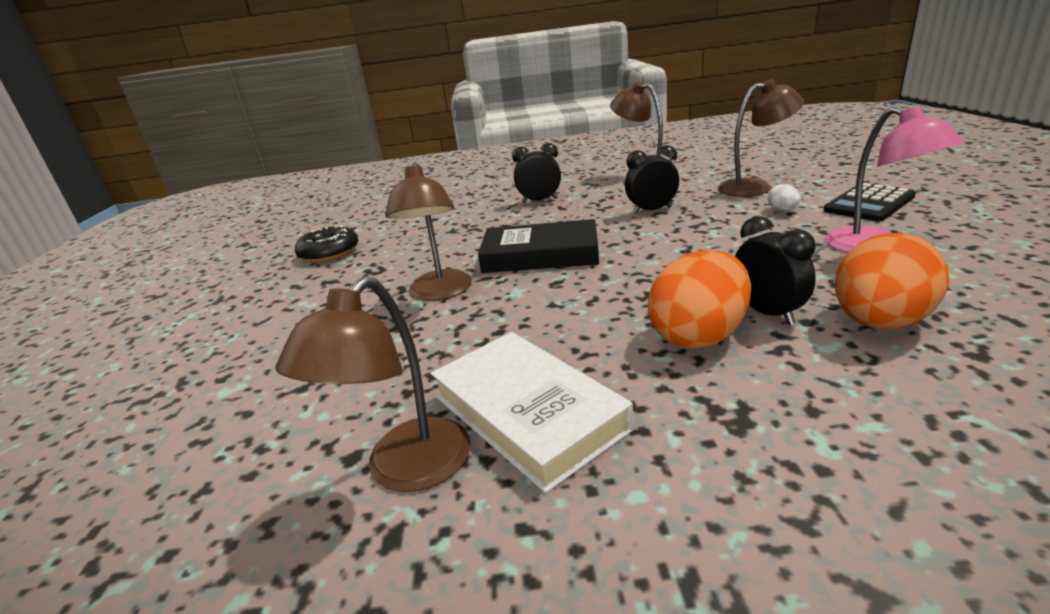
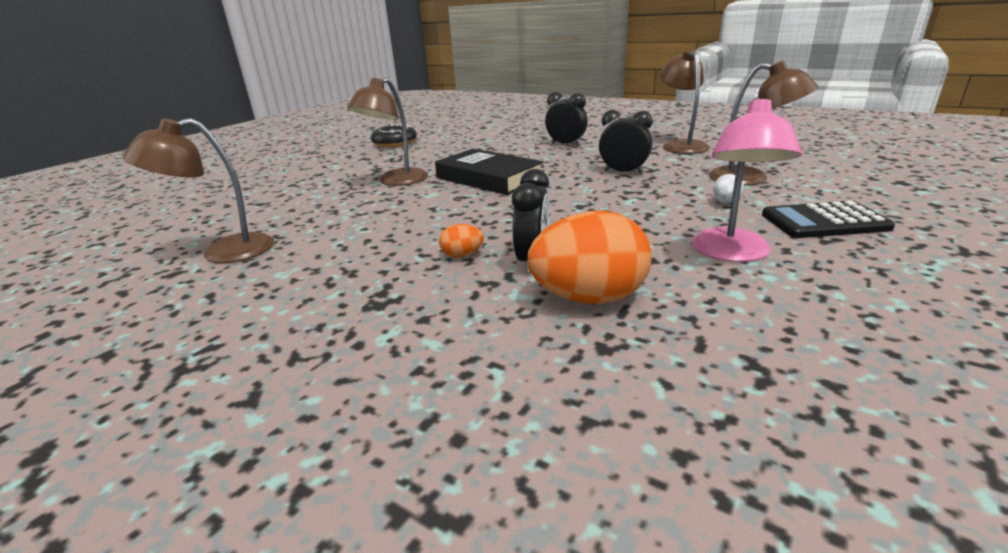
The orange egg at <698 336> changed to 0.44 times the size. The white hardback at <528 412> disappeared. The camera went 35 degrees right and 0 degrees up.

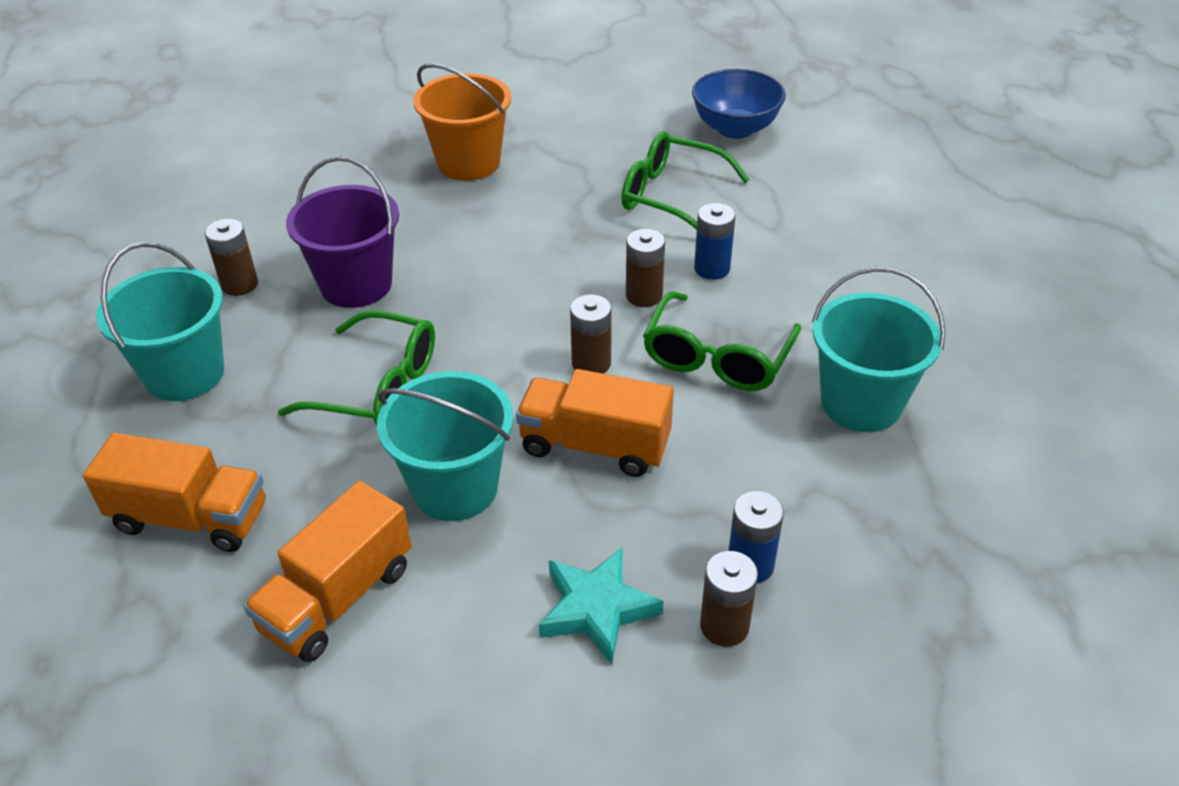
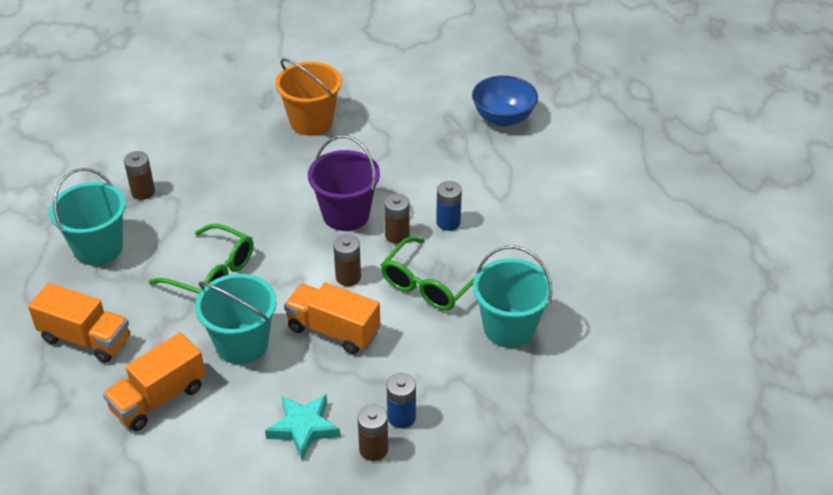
The violet sand bucket moved from <356 285> to <346 214>. The leaf-green eyeglasses at <672 196> disappeared. The camera went 10 degrees right and 0 degrees up.

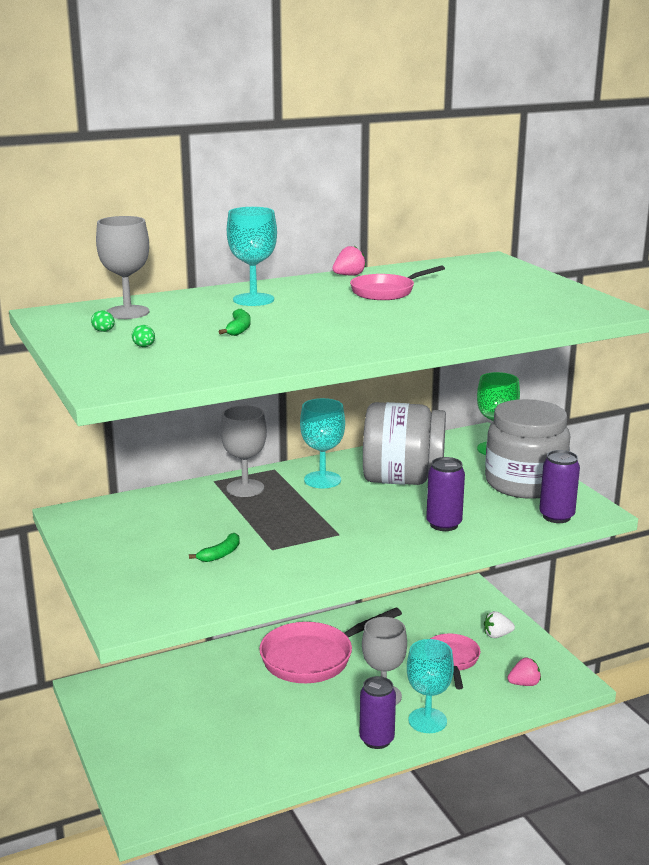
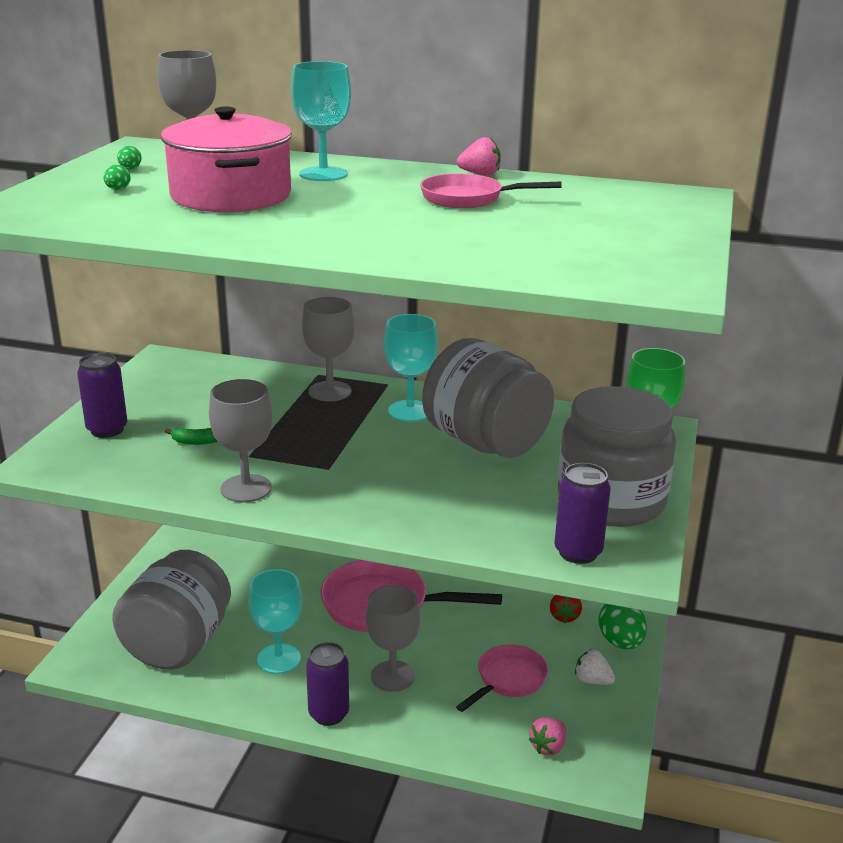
The violet can moved from <444 524> to <107 430>. The ash-grey jar at <178 644> appeared. The leaf-green toy banana at <238 329> was replaced by the rose-pink pot at <231 196>. The ash-grey goblet at <246 488> appeared. The aqua goblet moved from <427 720> to <279 659>. The rose-pink berry at <524 684> turned 105 degrees clockwise. The crimson berry at <564 616> appeared. The leaf-green egg at <620 642> appeared. The camera went 40 degrees right and 5 degrees up.

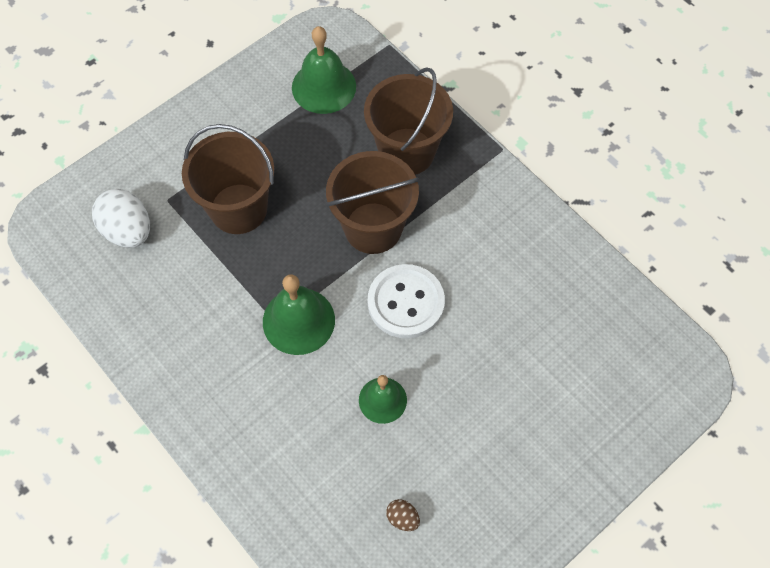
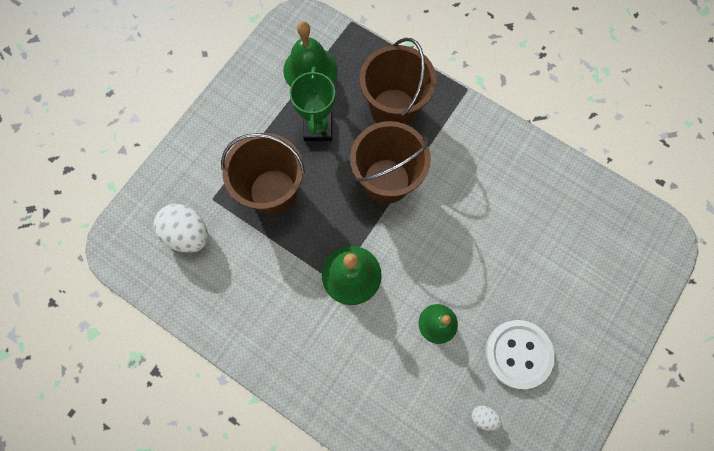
The leaf-green trophy at <318 128> appeared. The brown egg at <402 518> became the white egg at <483 417>. The white shirt button moved from <406 302> to <518 354>. The camera went 15 degrees left and 10 degrees up.

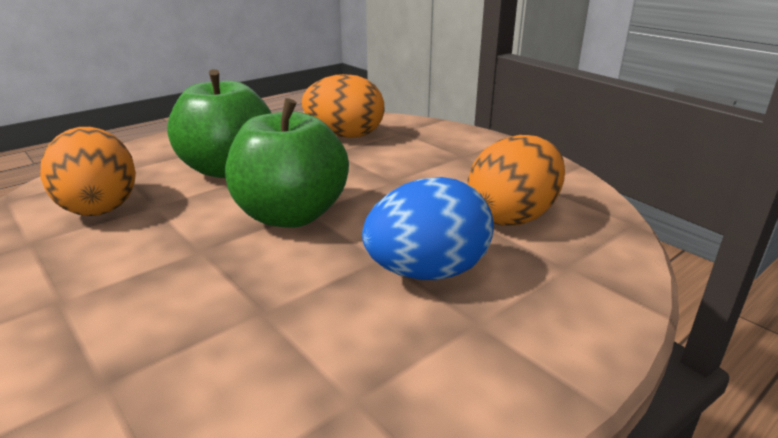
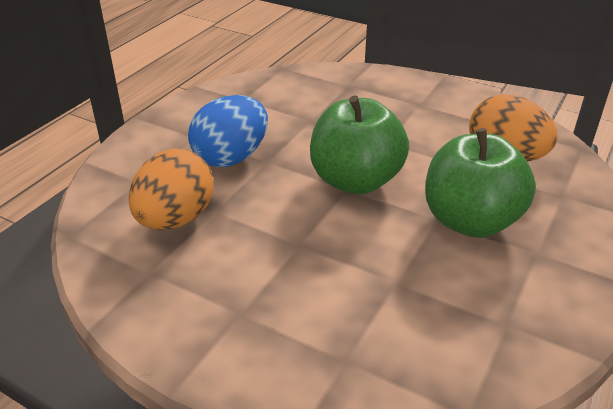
The orange egg at <345 136> disappeared. The camera went 160 degrees right and 10 degrees up.

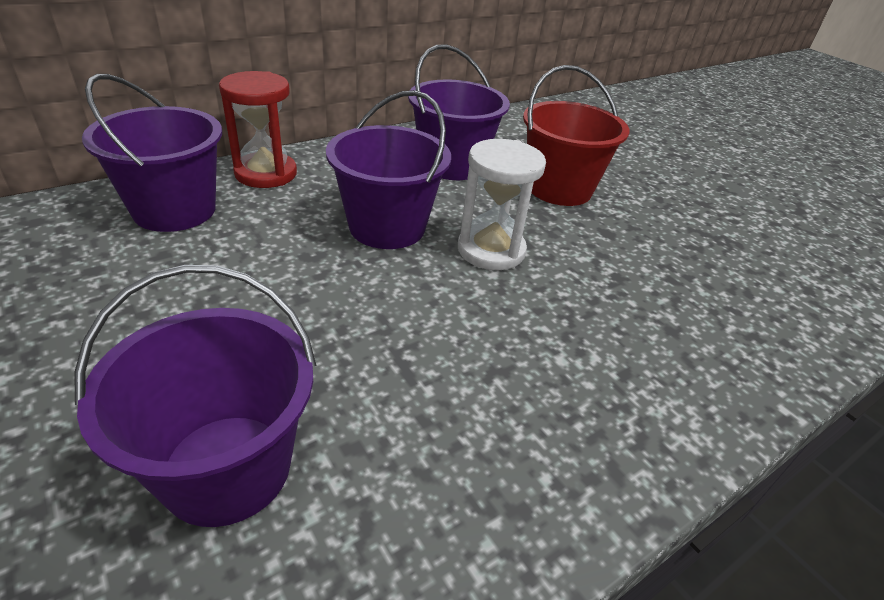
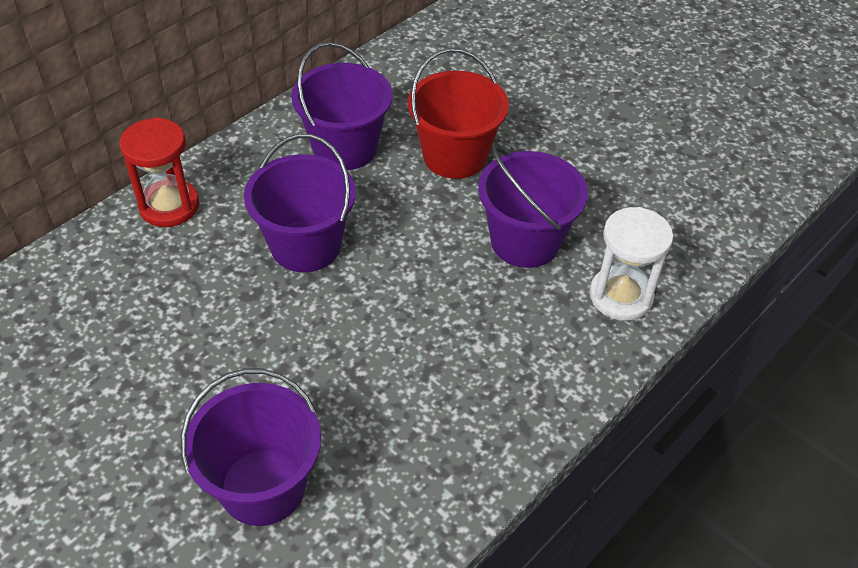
The violet sand bucket moved from <174 210> to <525 241>. The white sandglass moved from <491 250> to <620 296>. The camera went 10 degrees left and 10 degrees up.

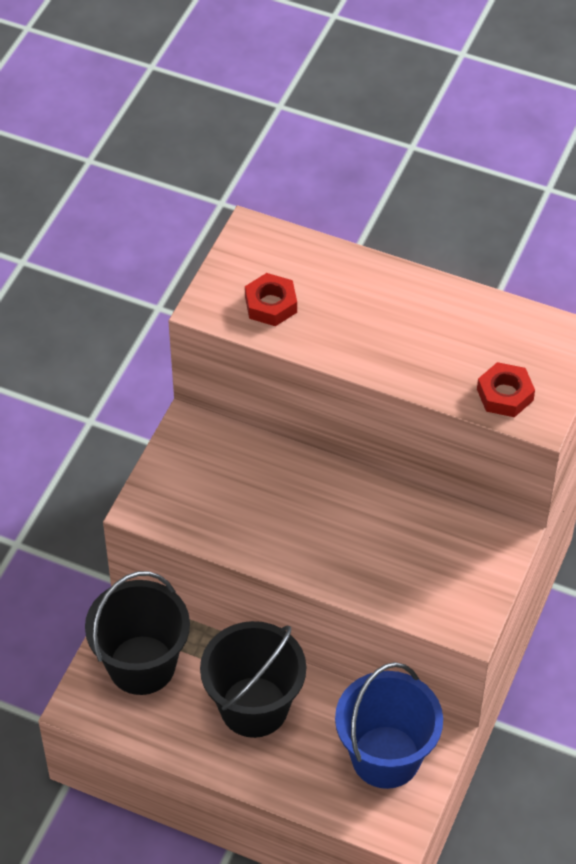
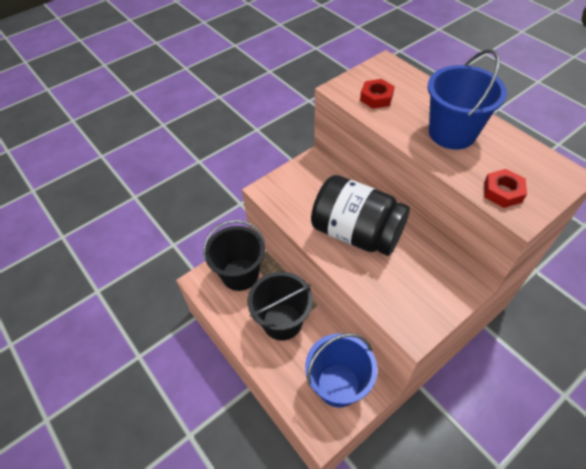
The jet-black jar at <356 233> appeared. The cobalt sand bucket at <452 133> appeared. The camera went 30 degrees right and 0 degrees up.

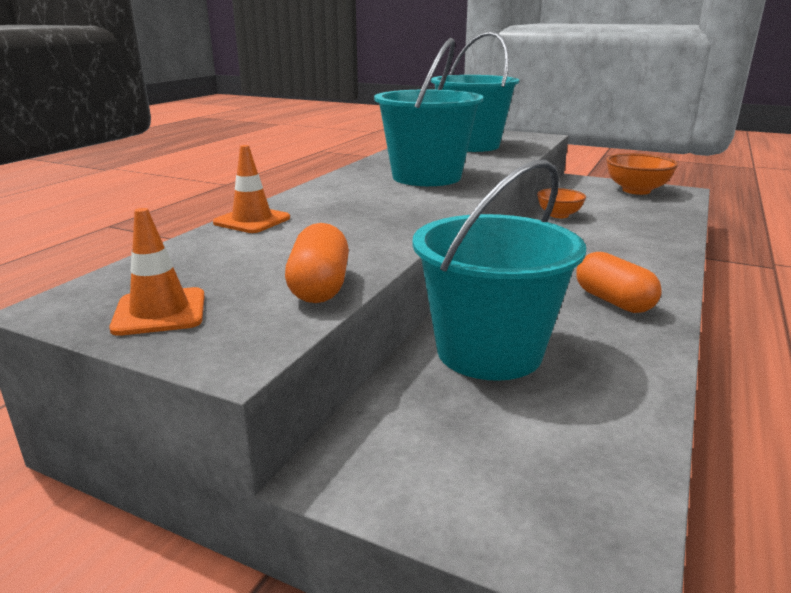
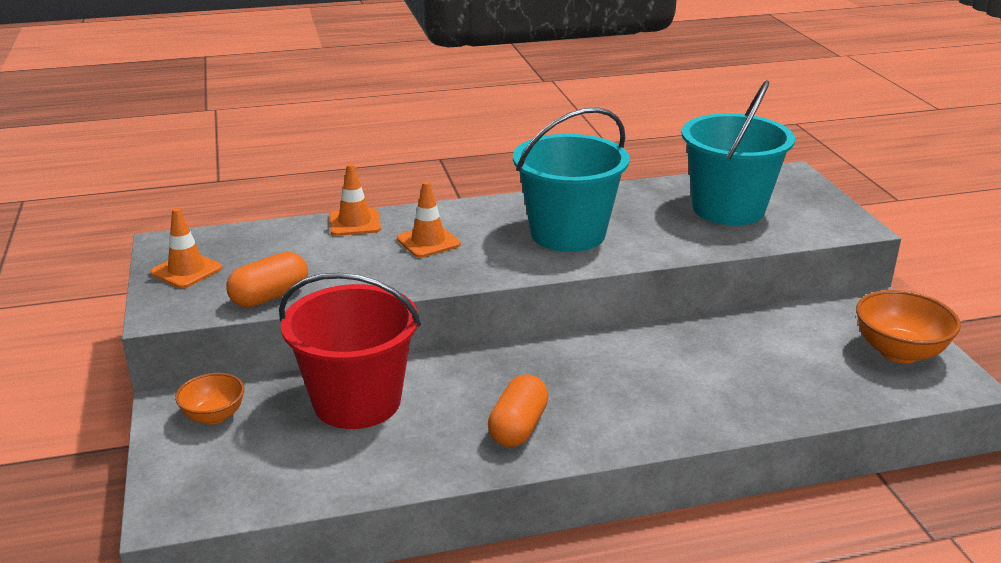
The orange deep dish moved from <559 215> to <214 416>. The aqua sand bucket at <489 351> became the crimson sand bucket at <357 402>. The orange safety cone at <428 242> appeared. The camera went 50 degrees right and 5 degrees up.

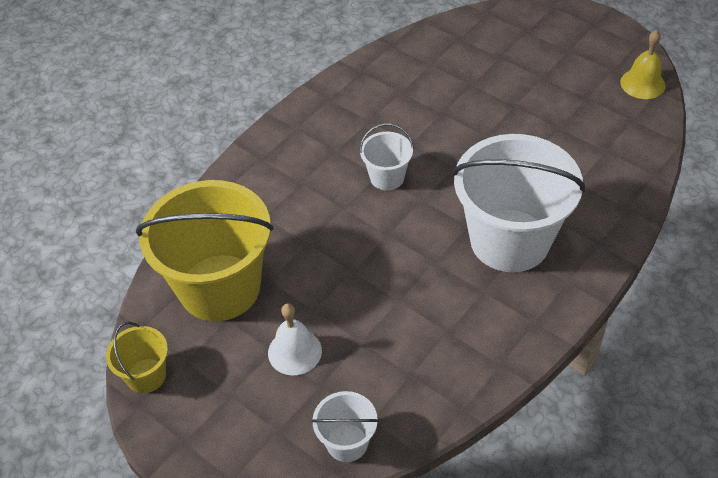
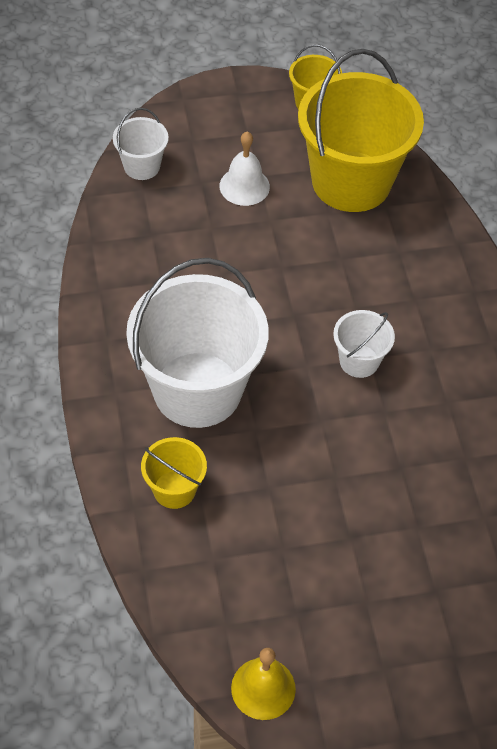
The bright yellow sand bucket at <174 489> appeared. The camera went 125 degrees right and 5 degrees up.

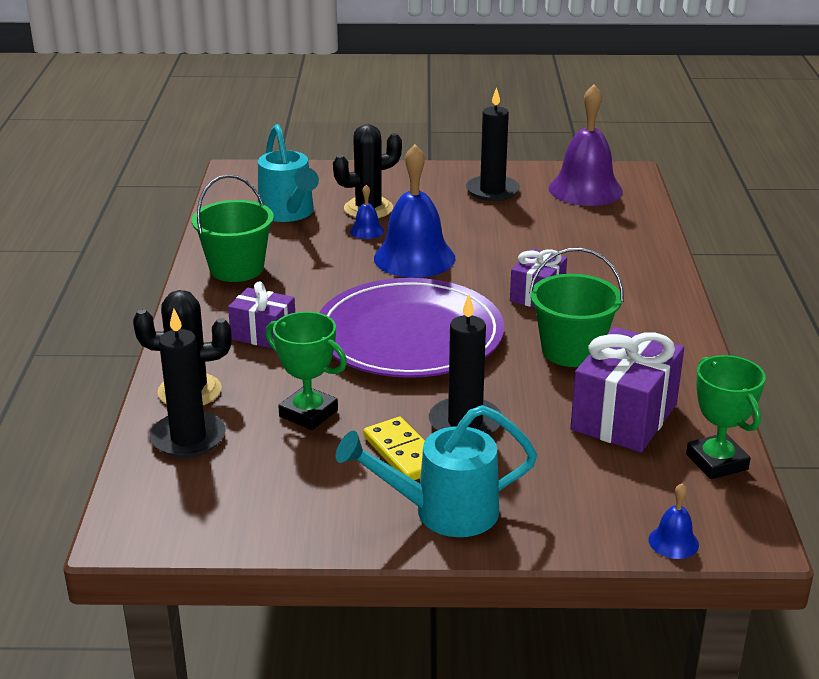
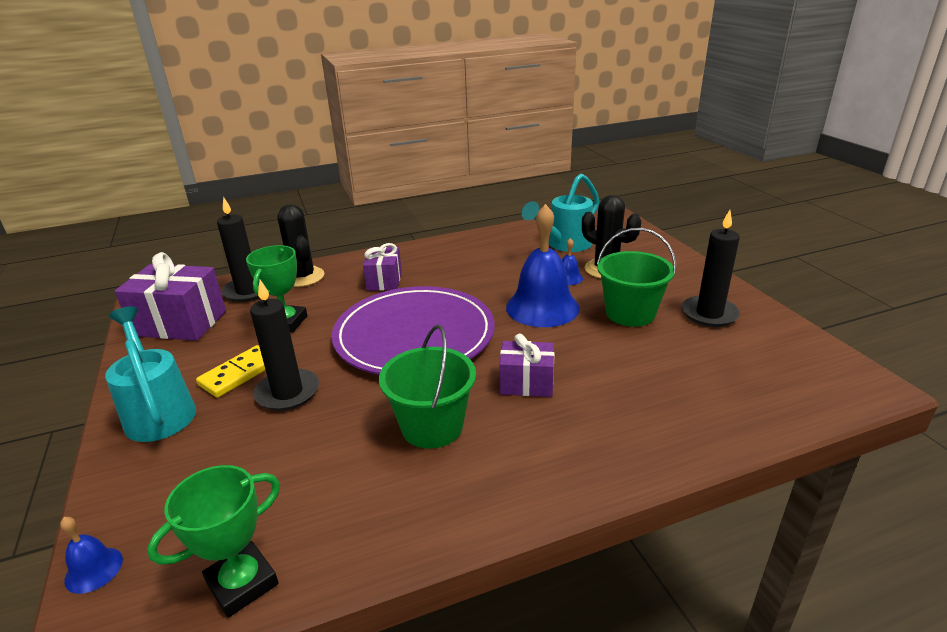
The violet present moved from <624 417> to <180 323>. The leaf-green sand bucket moved from <236 269> to <630 313>. The violet hand bell at <585 189> disappeared. The camera went 70 degrees right and 0 degrees up.

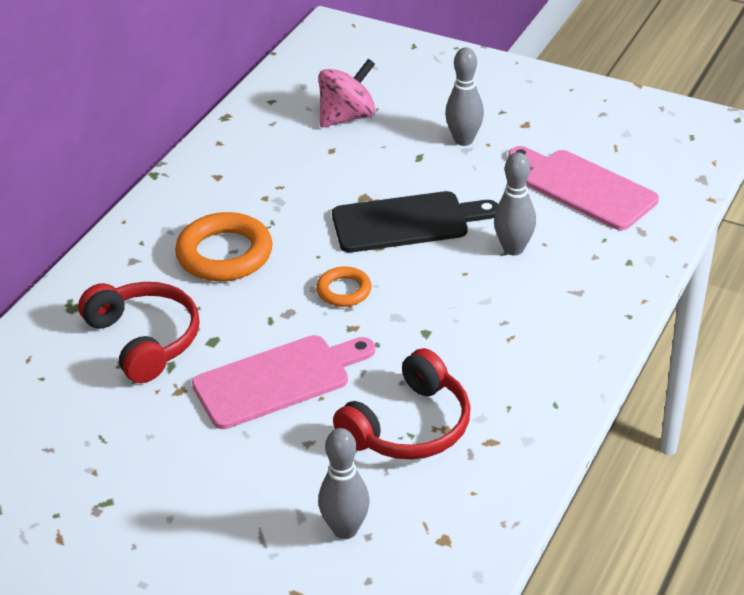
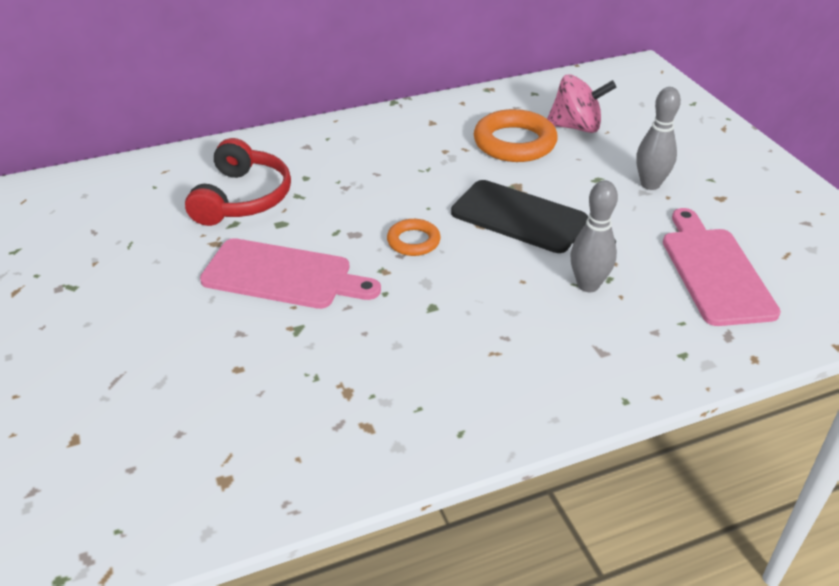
The orange torus moved from <224 254> to <514 142>. The ash-grey tenpin at <345 529> disappeared. The crimson headset at <409 426> disappeared. The camera went 40 degrees right and 0 degrees up.

